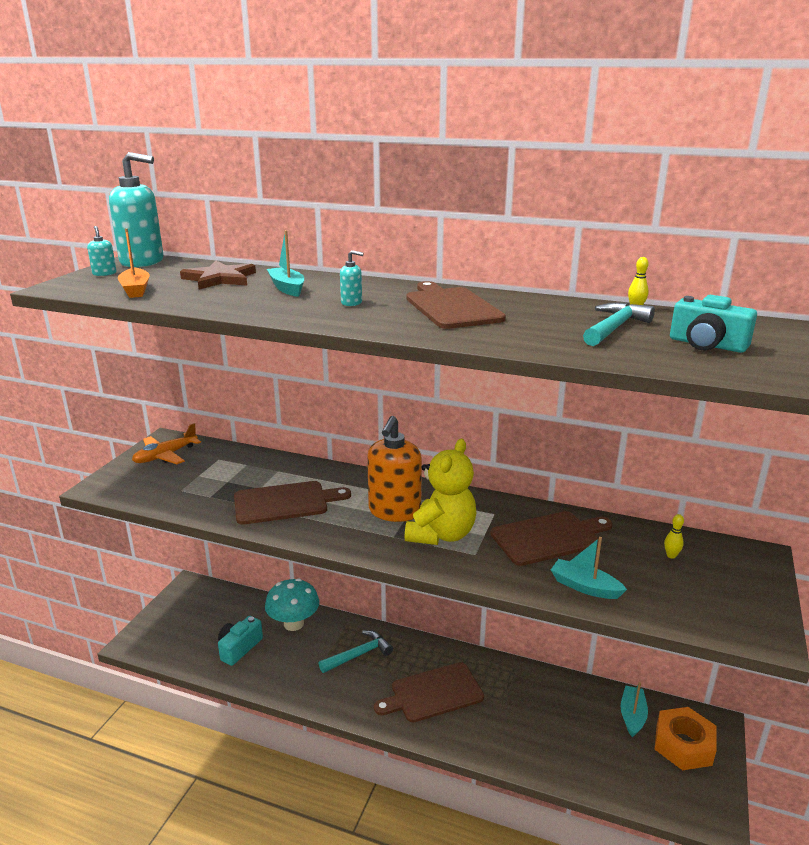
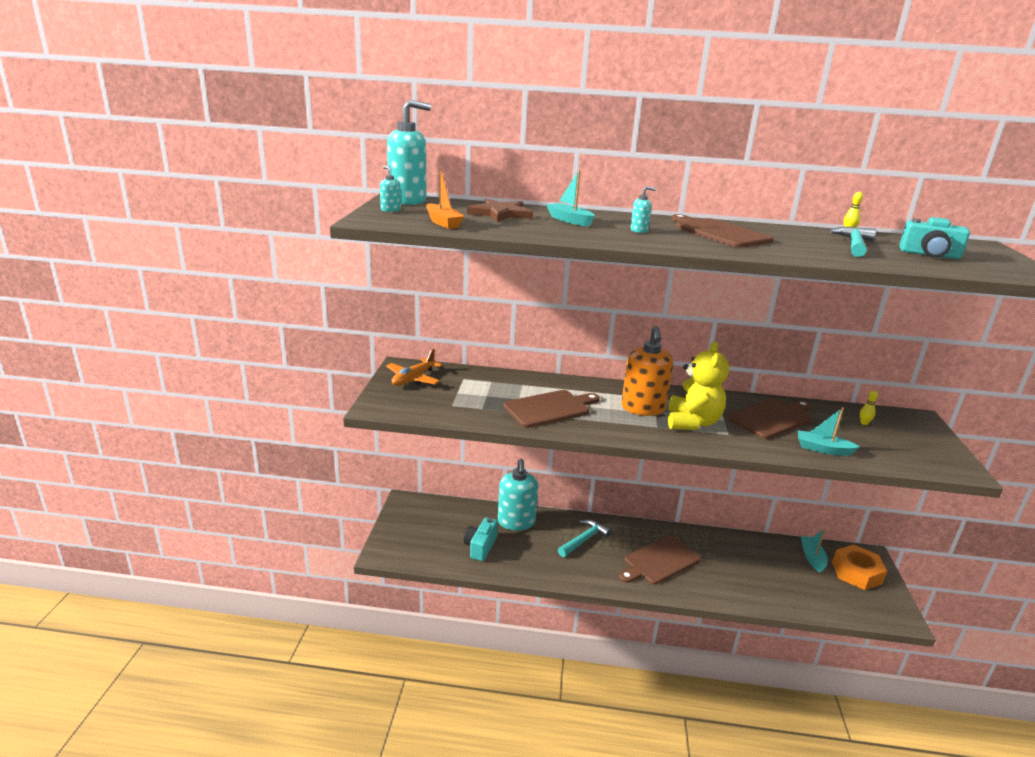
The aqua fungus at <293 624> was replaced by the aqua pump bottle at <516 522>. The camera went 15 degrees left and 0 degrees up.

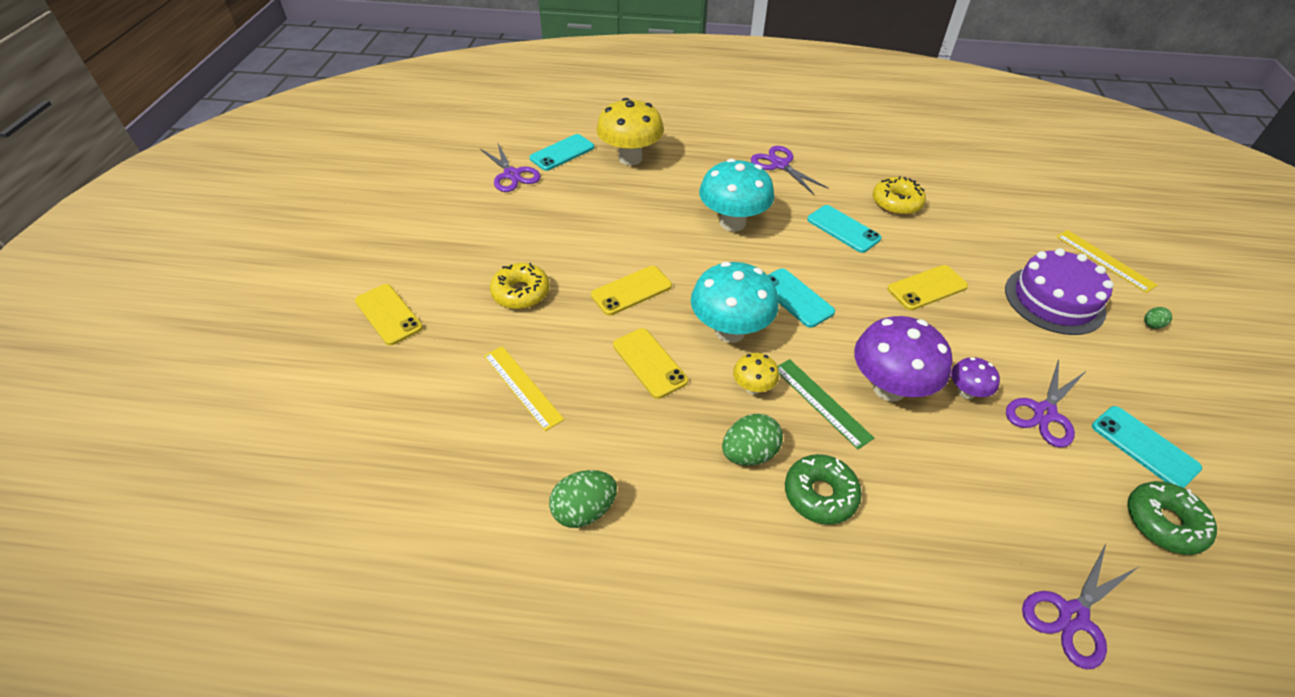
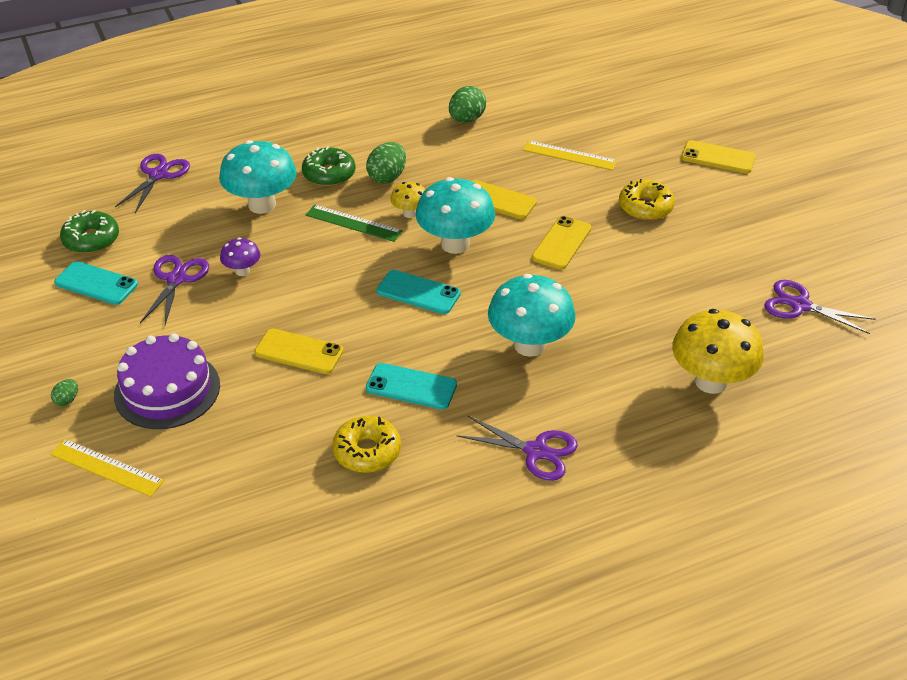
The aqua fungus at <262 205> appeared. The bright yellow phone at <927 288> turned 75 degrees clockwise. The aqua phone at <562 153> disappeared. The violet fungus at <889 388> disappeared. The camera went 150 degrees right and 5 degrees down.

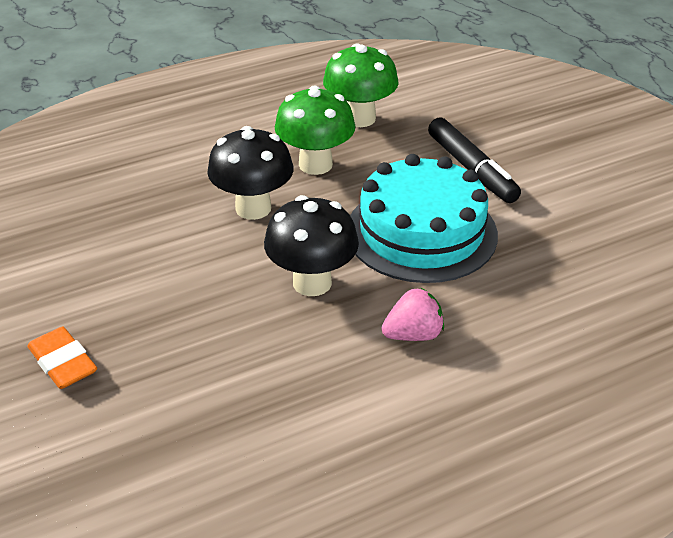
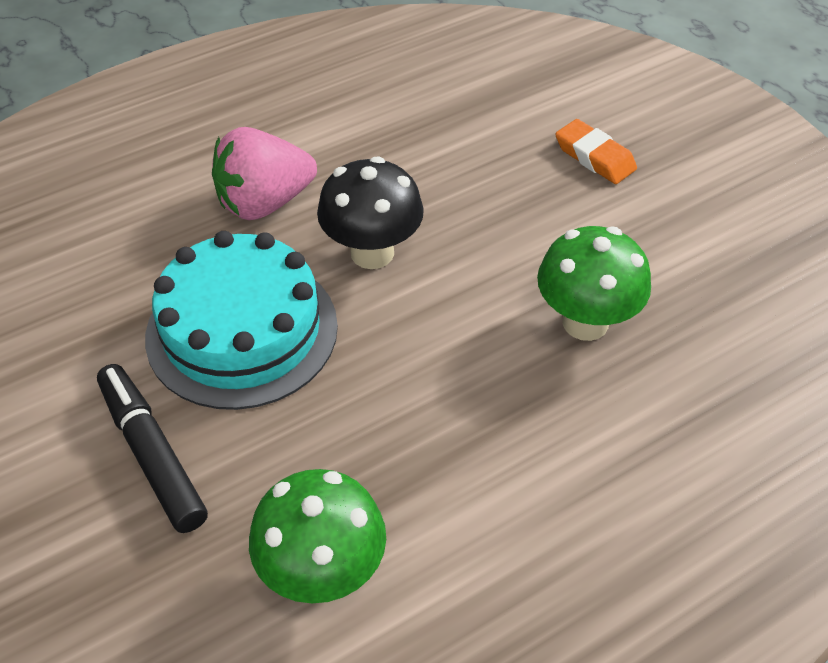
The rose-pink berry at <413 335> changed to 1.66 times the size. The leaf-green fungus moved from <315 164> to <585 322>. The jet-black fungus at <253 208> disappeared. The camera went 175 degrees right and 10 degrees up.

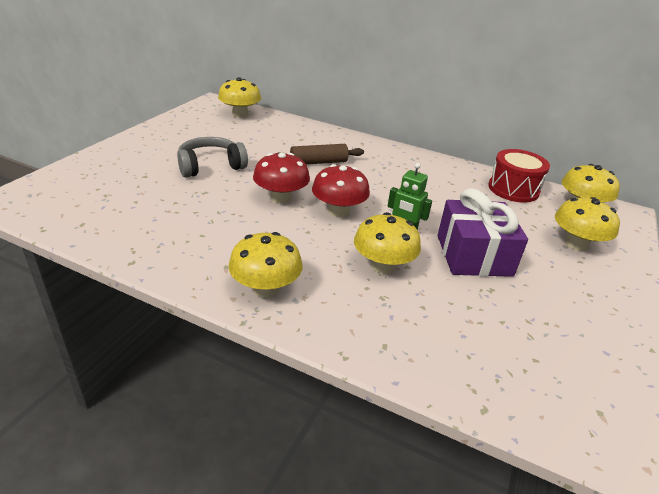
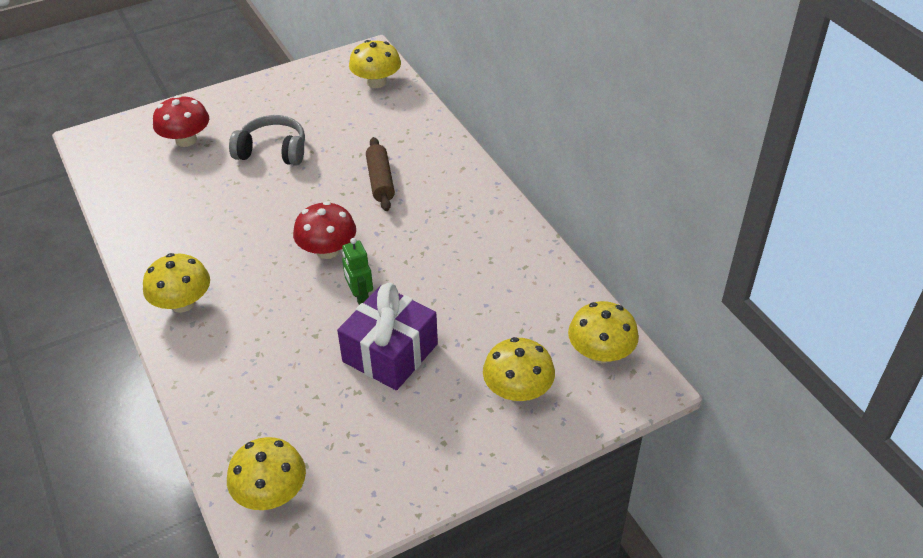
The crimson fungus moved from <281 198> to <186 140>. The bright yellow fungus moved from <383 266> to <271 493>. The brown dough roller at <318 162> turned 60 degrees clockwise. The crimson drum at <513 189> disappeared. The camera went 40 degrees right and 10 degrees up.

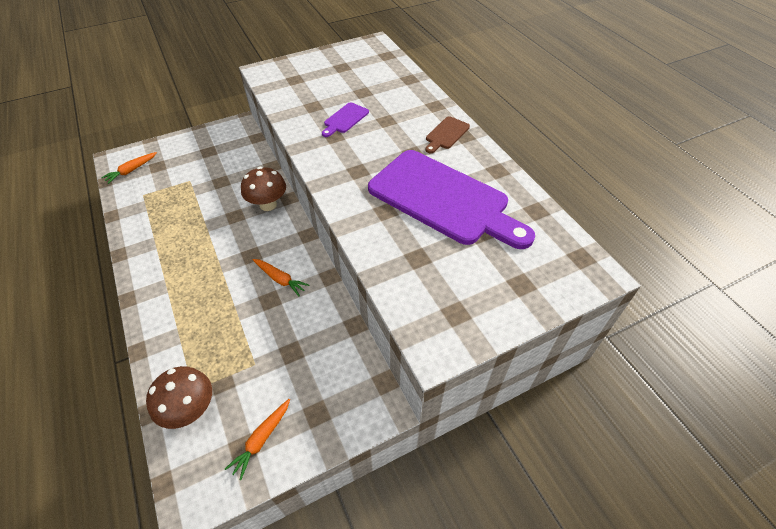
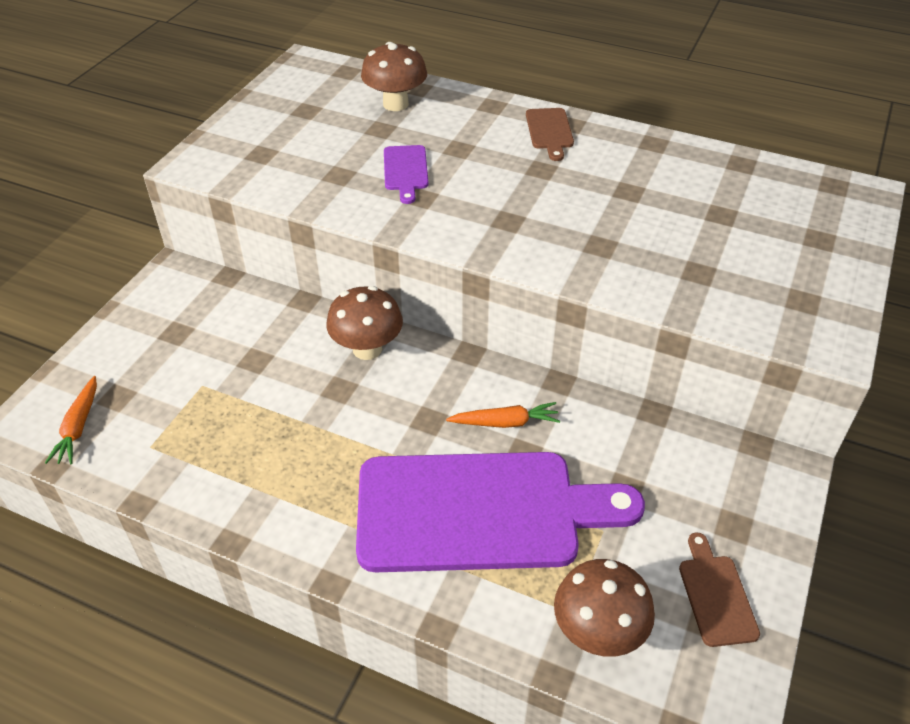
The violet bread board moved from <443 199> to <479 512>. The brown fungus at <395 104> appeared. The orange toy carrot at <261 440> was replaced by the brown bread board at <716 595>. The camera went 40 degrees left and 5 degrees down.

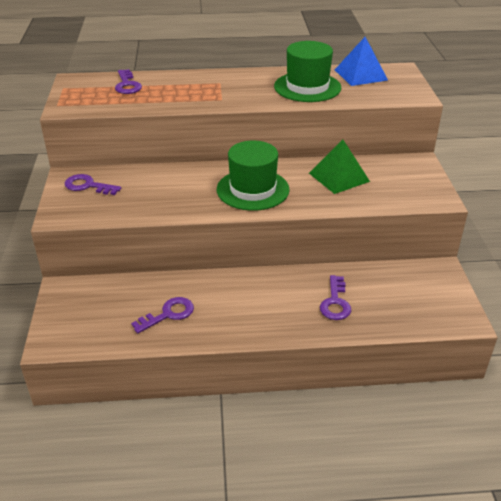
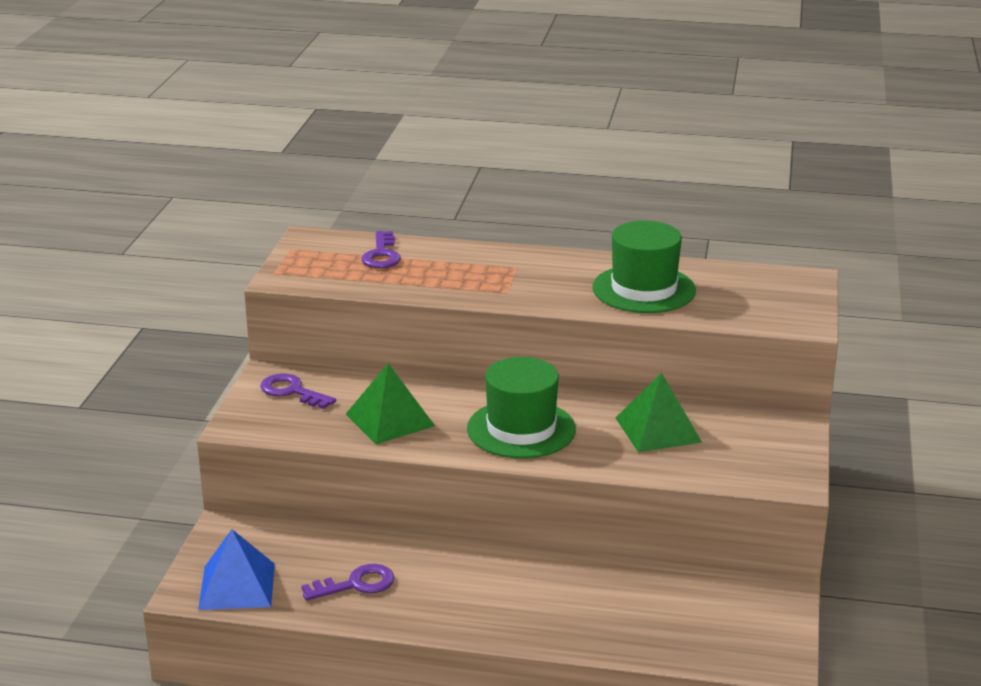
The cobalt pyramid moved from <360 75> to <237 586>. The leaf-green pyramid at <390 420> appeared. The violet latchkey at <335 302> disappeared. The camera went 15 degrees right and 10 degrees down.

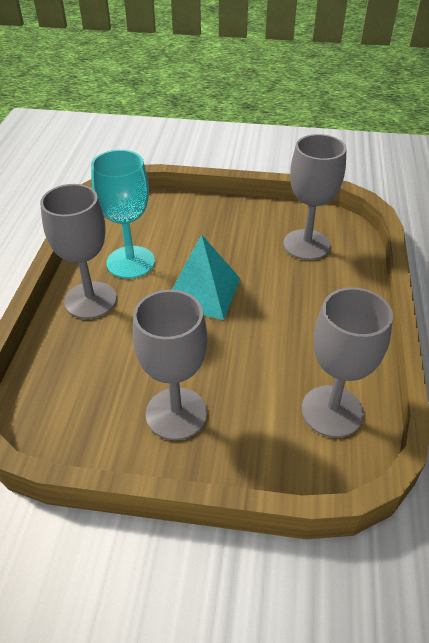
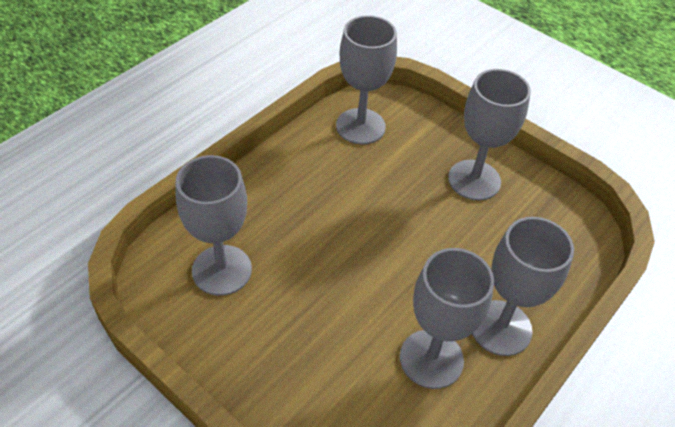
The aqua goblet at <130 262> became the ash-grey goblet at <431 359>. The aqua pyramid at <202 292> disappeared. The camera went 150 degrees left and 5 degrees up.

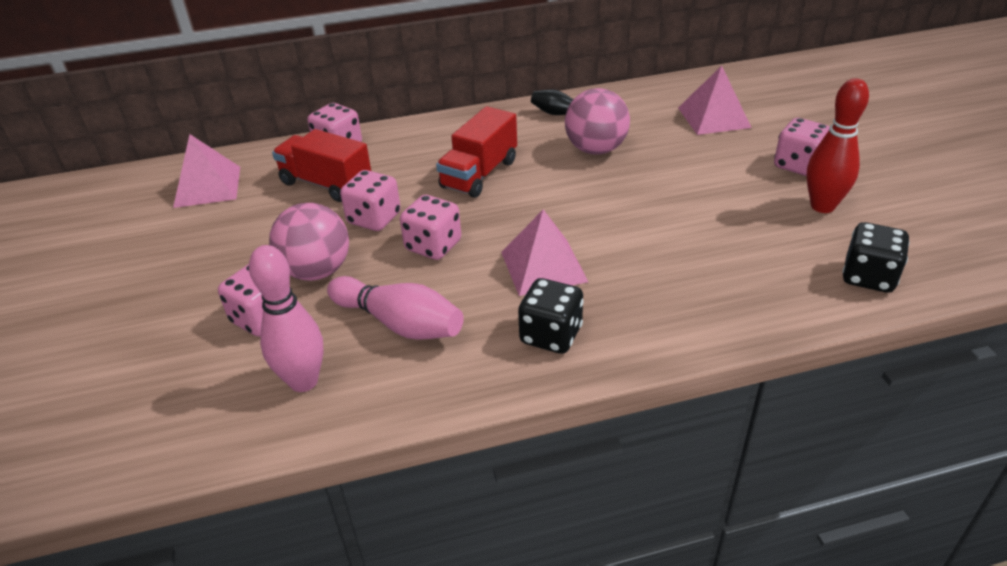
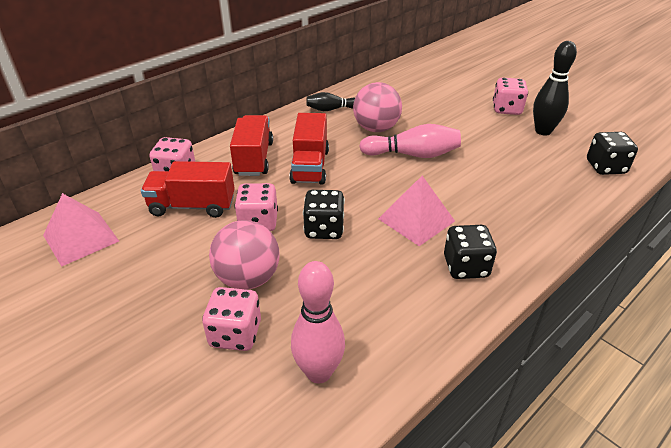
The crimson truck at <254 158> appeared. The rose-pink game die at <433 246> became the jet-black game die at <324 229>. The rose-pink tenpin moved from <399 323> to <412 154>. The crimson tenpin at <822 206> became the jet-black tenpin at <543 131>. The rose-pink pyramid at <714 117> disappeared. The camera went 30 degrees left and 0 degrees up.

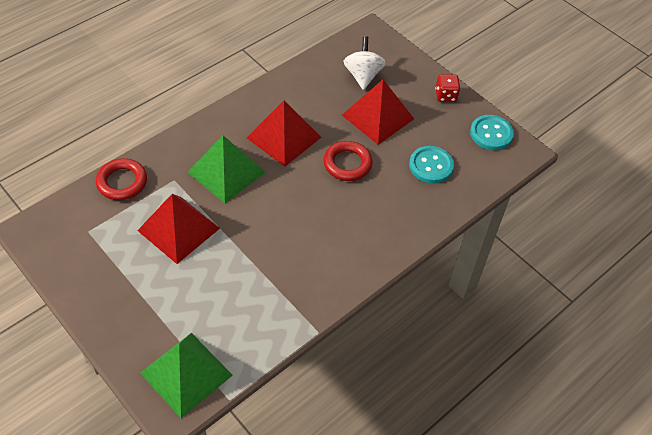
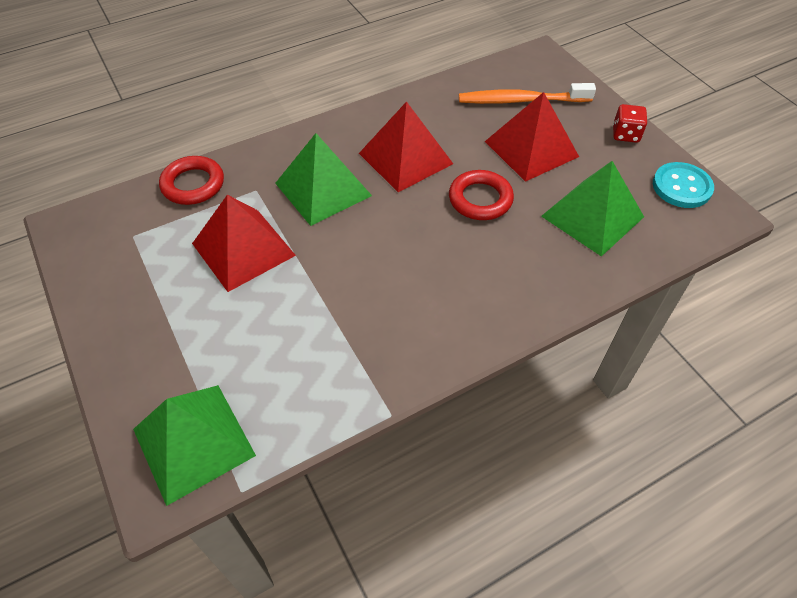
The white spinning top at <363 76> was replaced by the orange tooth brush at <521 100>. The aqua shirt button at <431 166> was replaced by the leaf-green pyramid at <592 216>. The camera went 15 degrees right and 0 degrees up.

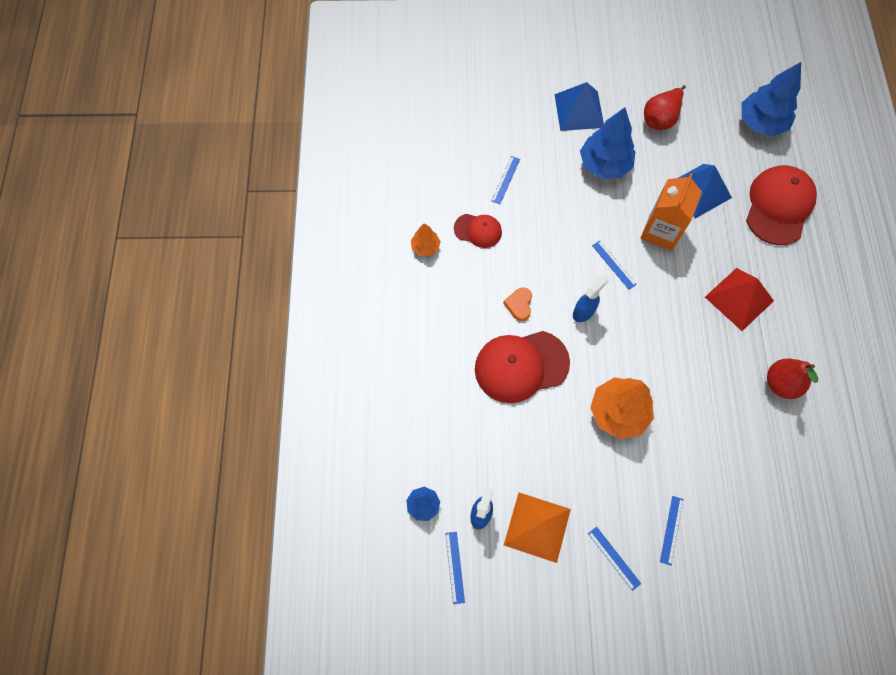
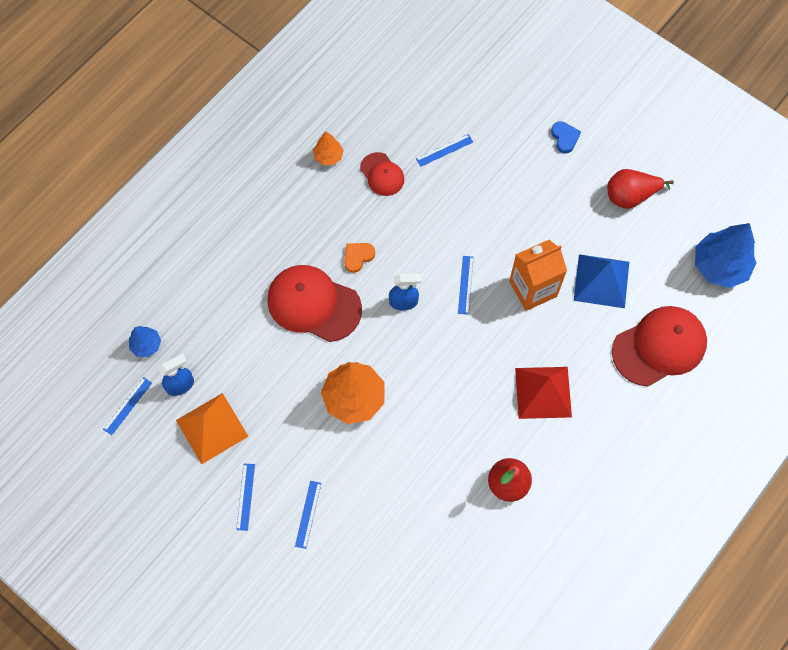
The cobalt straightedge at <671 530> turned 45 degrees counterclockwise. The cobalt pyramid at <579 111> was replaced by the cobalt love heart at <564 138>. The cobalt tree at <604 165> disappeared. The camera went 40 degrees right and 0 degrees up.

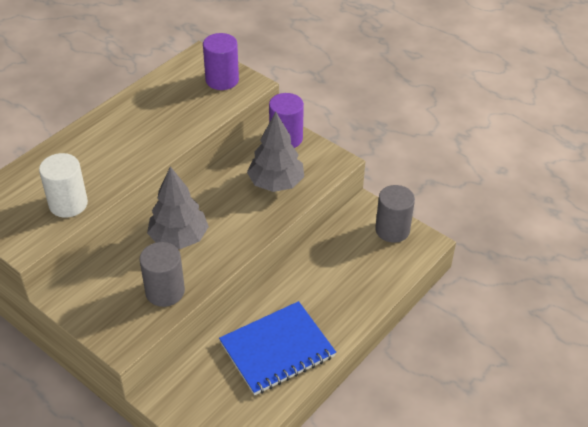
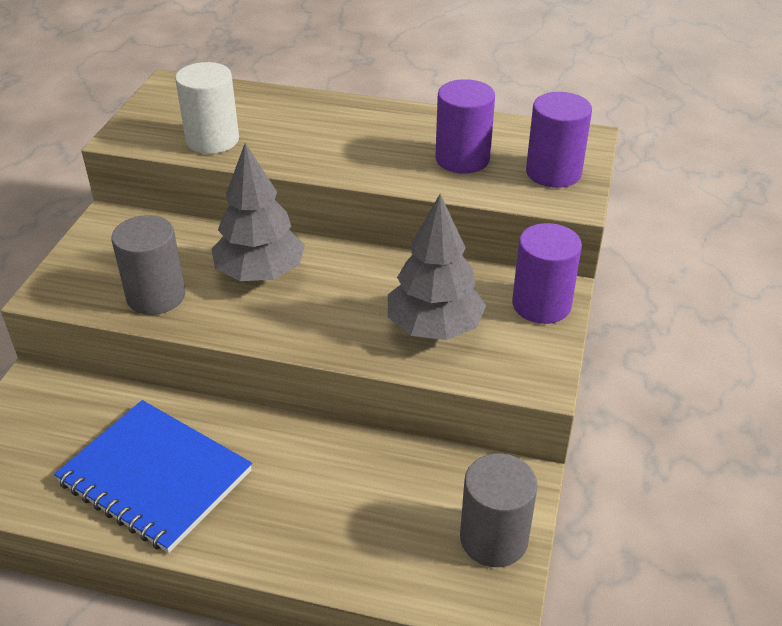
The violet cylinder shape at <462 159> appeared. The camera went 65 degrees right and 5 degrees down.

